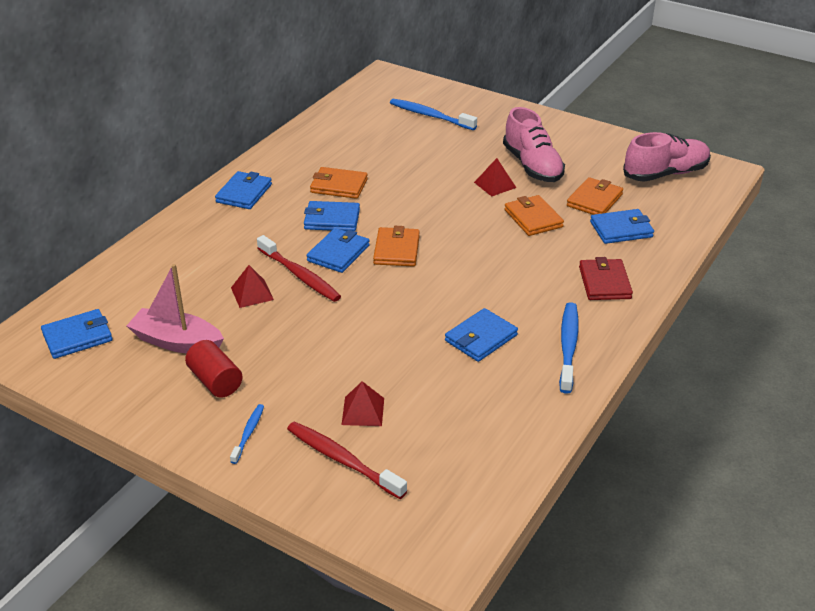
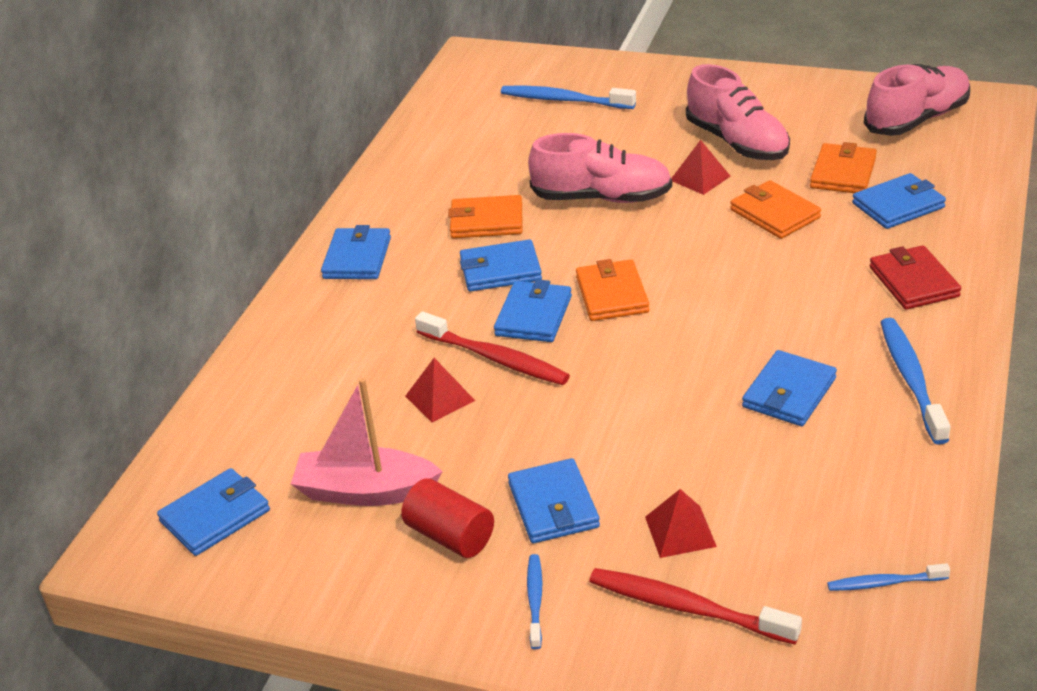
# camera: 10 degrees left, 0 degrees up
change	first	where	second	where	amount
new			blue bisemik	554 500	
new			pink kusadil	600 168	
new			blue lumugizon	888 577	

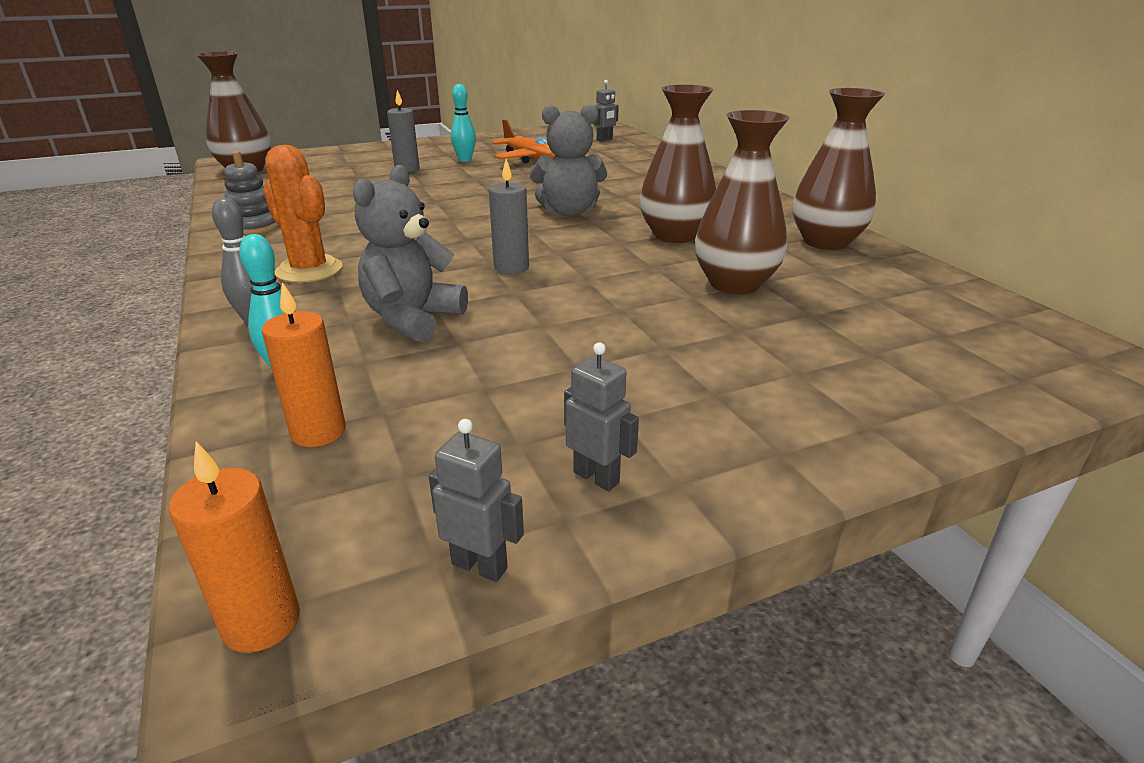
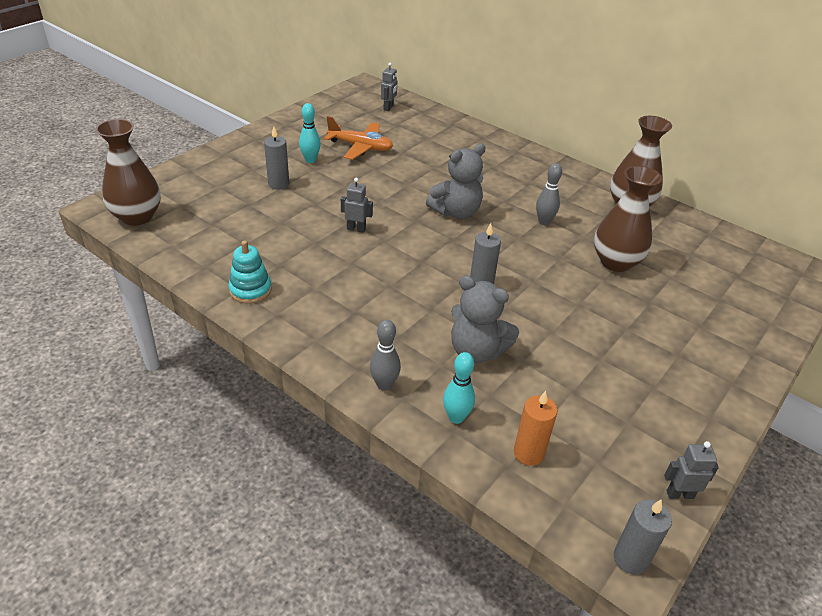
# camera: 30 degrees left, 10 degrees up
change	first	where	second	where	amount
repainted	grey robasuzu	252 193	turquoise robasuzu	250 272	
shifted	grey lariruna	601 416		357 205	
rotated	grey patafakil	410 253		485 319	60 degrees counterclockwise
swapped	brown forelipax	678 163	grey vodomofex	549 194	
repainted	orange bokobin	234 547	grey bokobin	643 537	
gone	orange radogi	302 214			

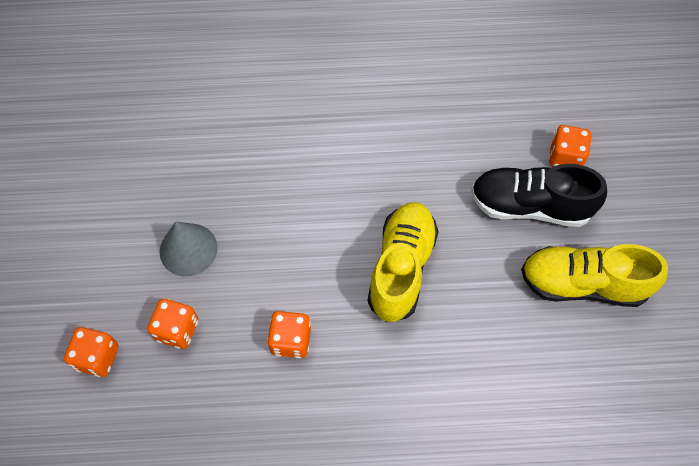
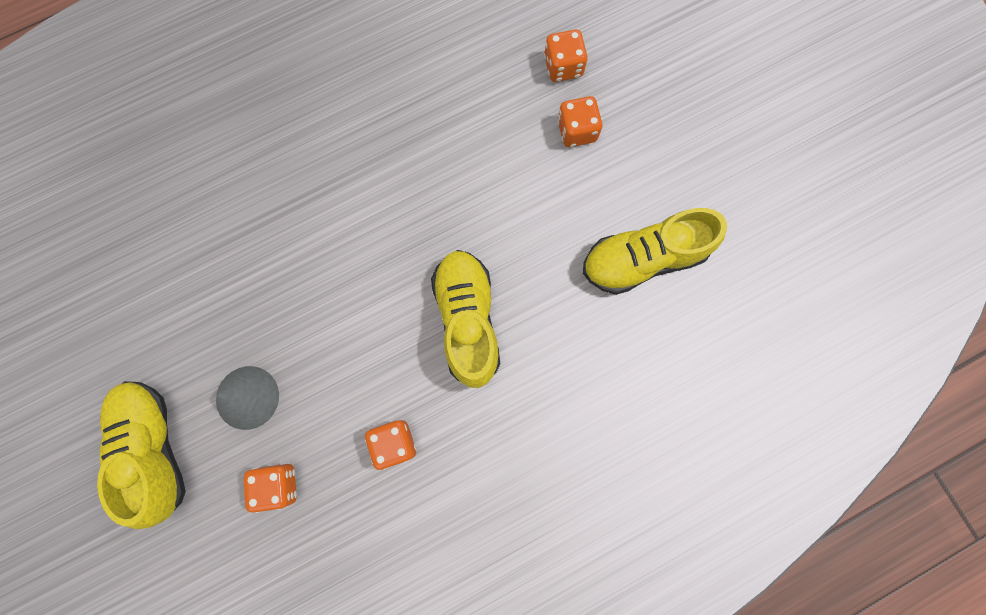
# camera: 25 degrees left, 15 degrees up
change	first	where	second	where	amount
new			yellow kusadil	141 455	
shifted	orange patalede	91 352		566 56	
gone	black kusadil	539 195			

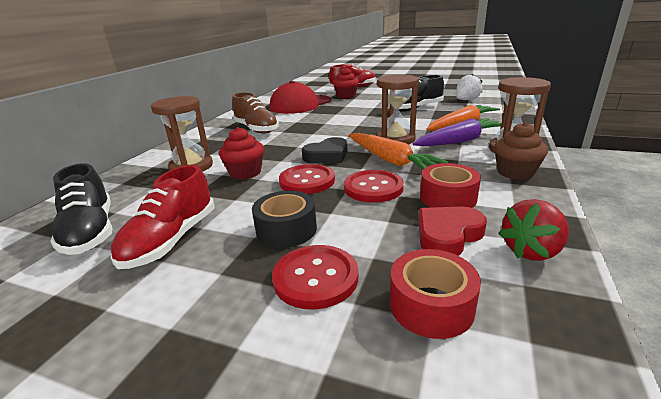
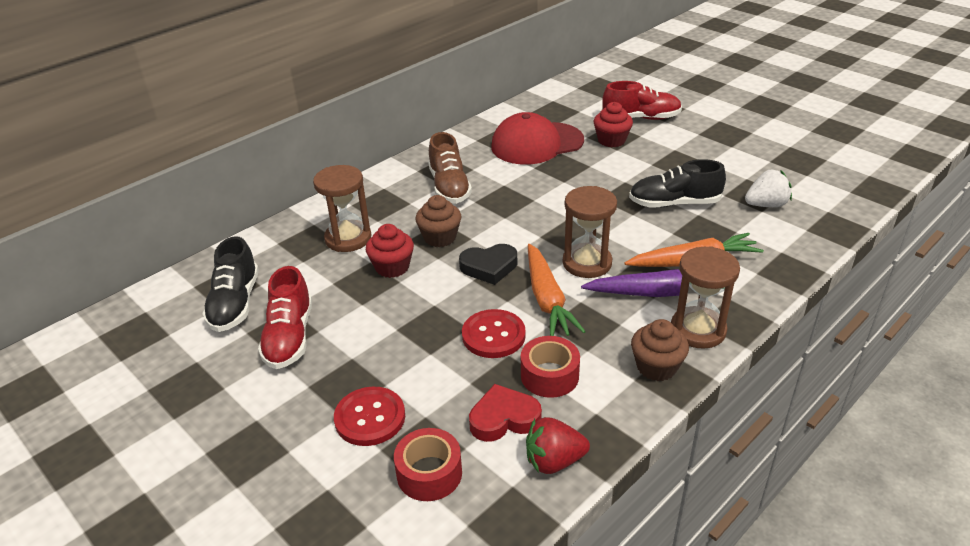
# camera: 25 degrees right, 10 degrees up
change	first	where	second	where	amount
rotated	red kusadil	162 217		285 317	45 degrees counterclockwise
new			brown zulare	438 221	
gone	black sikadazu	284 219			
gone	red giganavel	307 179			

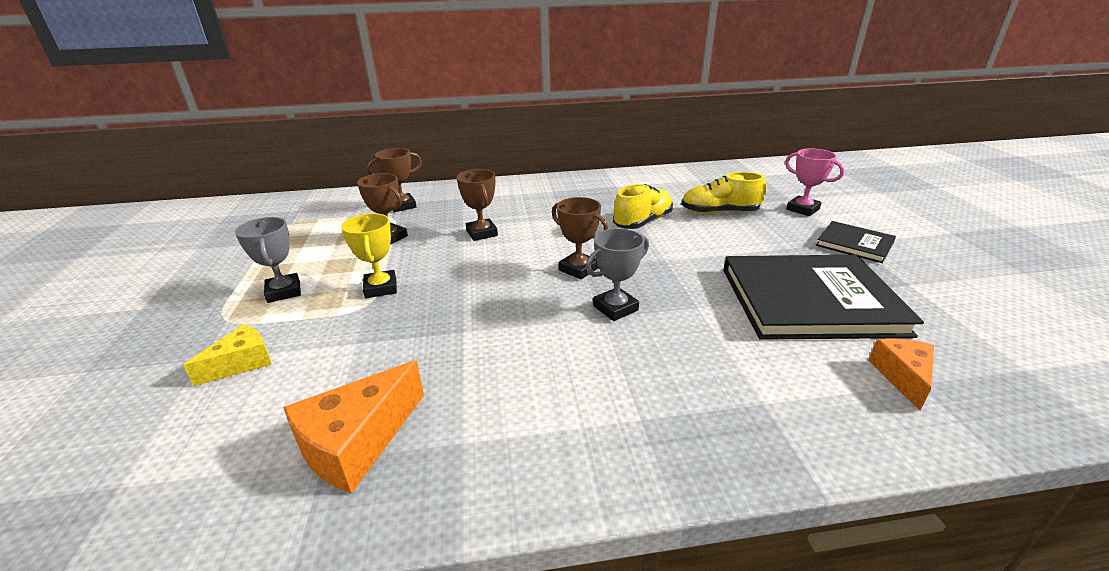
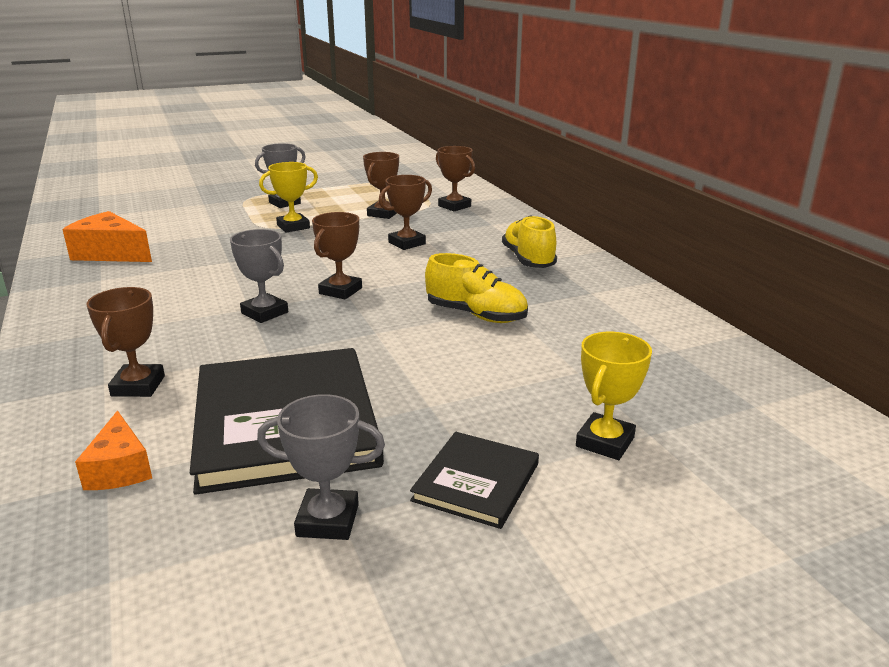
# camera: 75 degrees right, 5 degrees down
change	first	where	second	where	amount
rotated	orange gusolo	901 374		113 450	75 degrees clockwise
new			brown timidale	125 342	
new			grey timidale	321 467	
shifted	yellow kusadil	723 193		529 241	
repainted	pink timidale	814 182	yellow timidale	614 396	
gone	yellow gusolo	227 355			

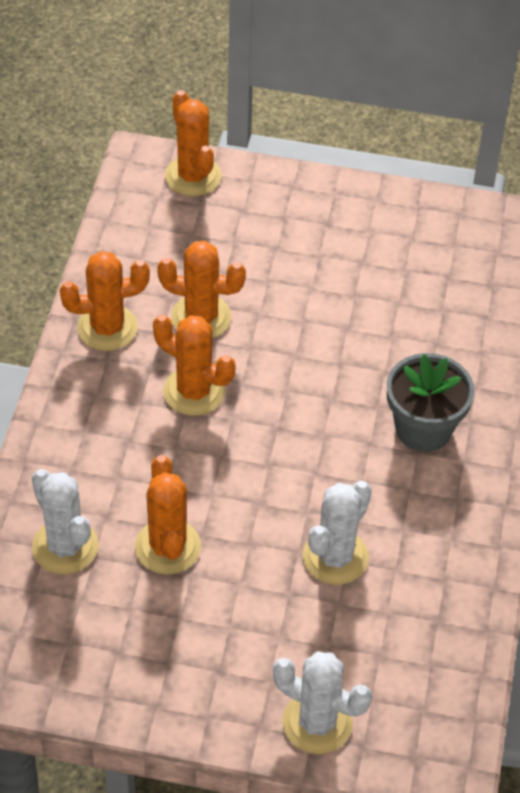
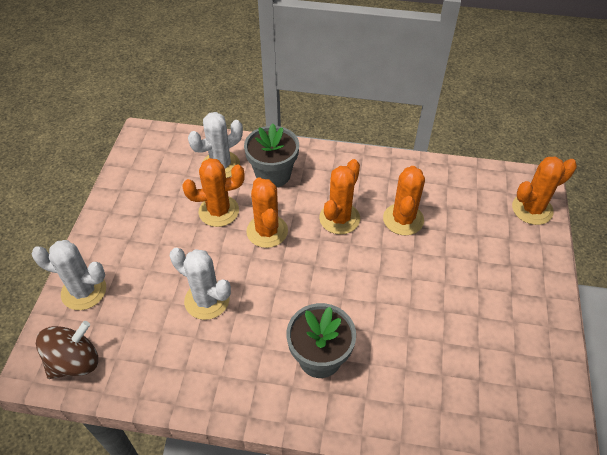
# camera: 90 degrees right, 0 degrees up
change	first	where	second	where	amount
rotated	white radogi	322 702		69 275	75 degrees clockwise
new			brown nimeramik	67 350	
new			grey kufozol	271 155	
shifted	orange radogi	105 301		267 212	

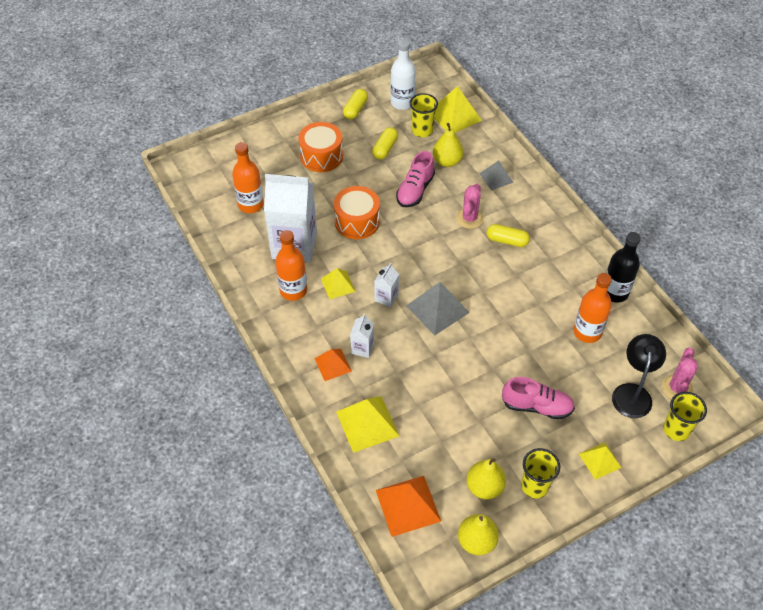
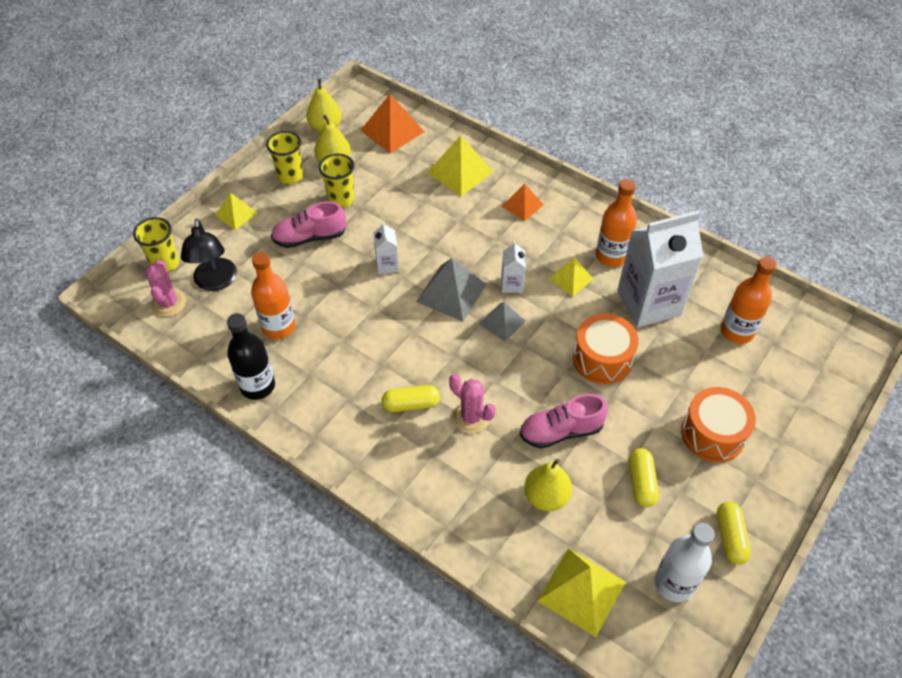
# camera: 155 degrees right, 0 degrees up
change	first	where	second	where	amount
shifted	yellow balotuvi	423 115		337 181	
shifted	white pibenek	362 336		386 247	
rotated	pink radogi	470 206		472 404	45 degrees counterclockwise
shifted	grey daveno	496 175		502 322	
rotated	pink kusadil	415 179		564 421	105 degrees counterclockwise

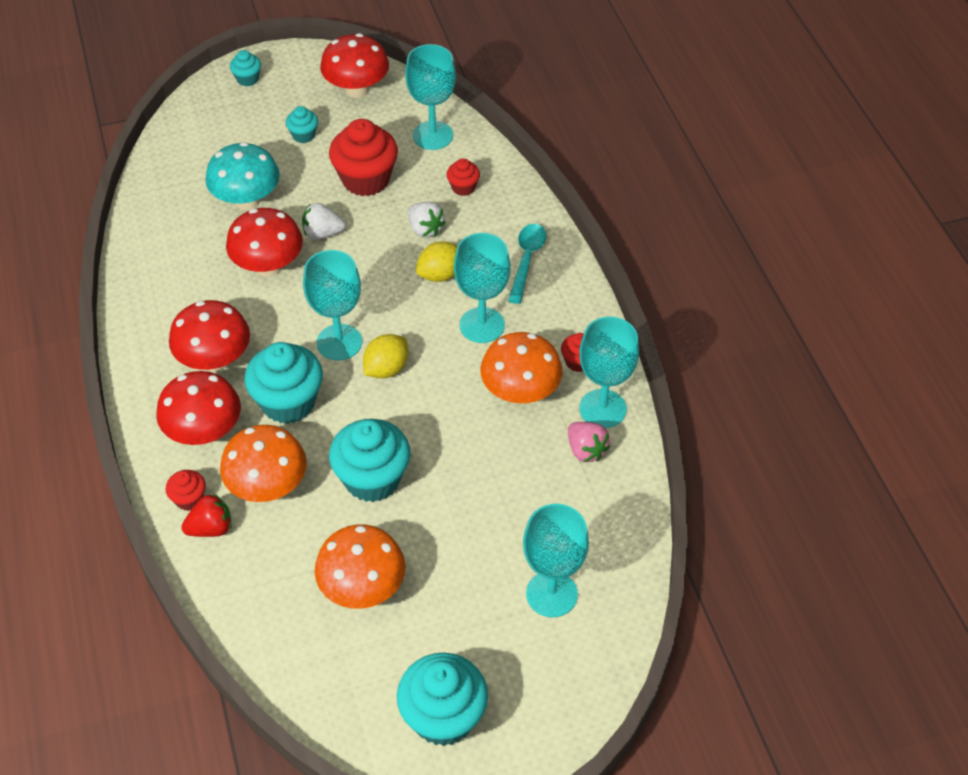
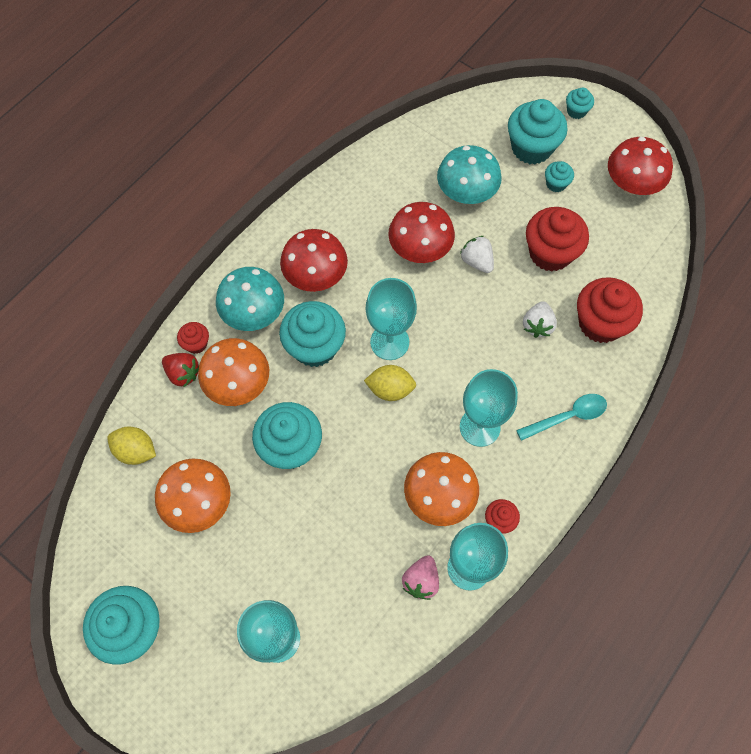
# camera: 55 degrees right, 15 degrees up
change	first	where	second	where	amount
shifted	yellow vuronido	436 261		131 446	
repainted	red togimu	198 408	turquoise togimu	250 299	
new			turquoise zulare	538 131	
scaled	red zulare	463 177		610 310	x2.04
gone	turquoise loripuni	430 97			

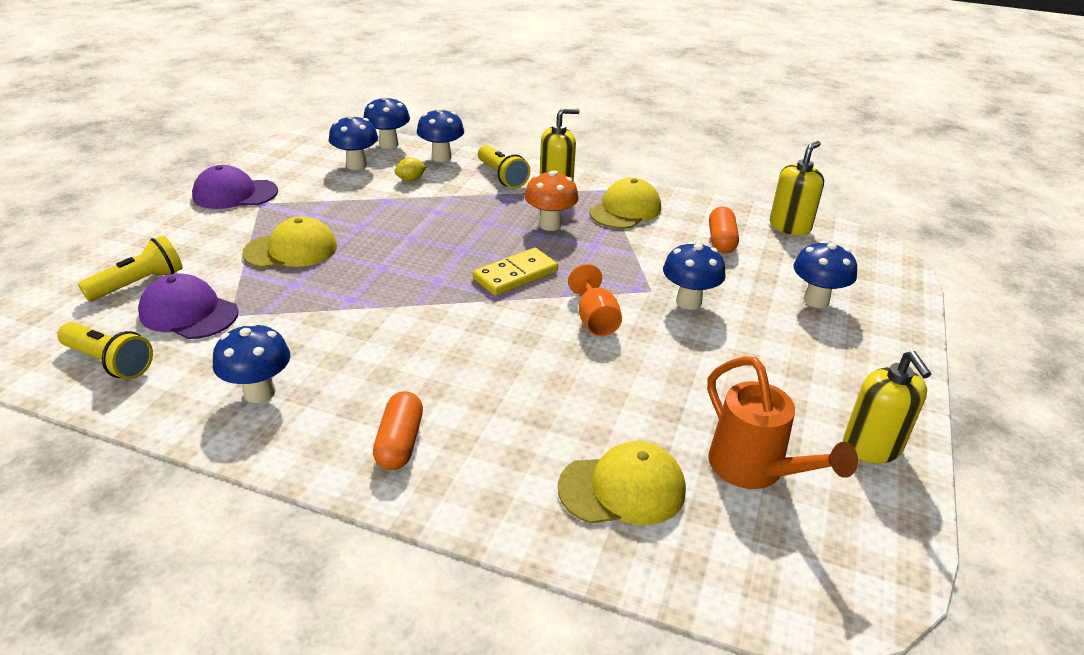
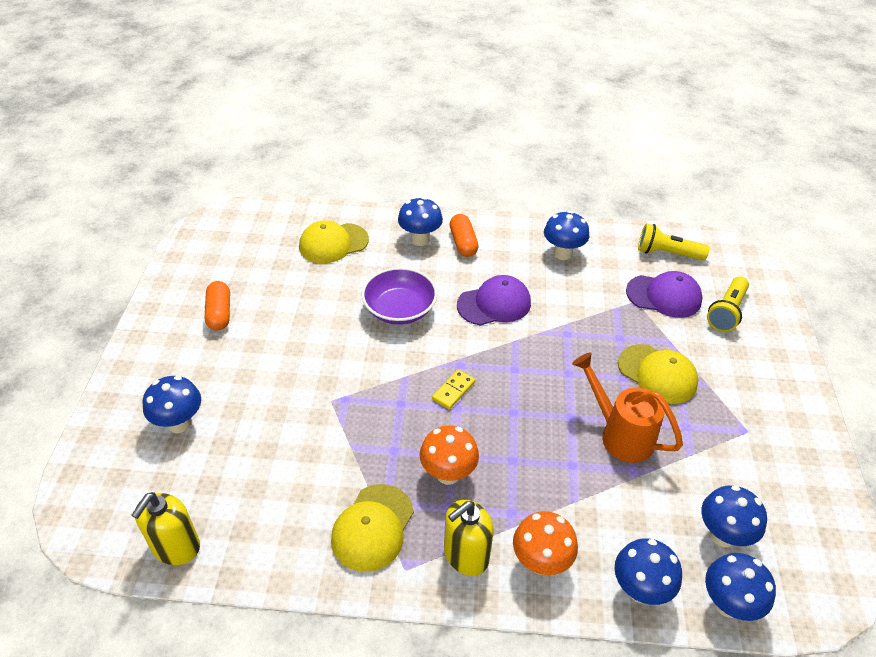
# camera: 165 degrees right, 10 degrees up
change	first	where	second	where	amount
shifted	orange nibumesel	724 229		217 305	
new			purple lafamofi	399 296	
shifted	blue togimu	694 275		420 221	
scaled	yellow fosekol	515 272		453 389	x0.63
shifted	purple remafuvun	235 187		494 300	
swapped	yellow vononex	504 167	orange togimu	545 543	
shifted	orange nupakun	782 422		627 407	
rotated	yellow remafuvun	289 242		658 374	105 degrees counterclockwise
gone	yellow vuronido	410 169			
gone	orange loripuni	595 300			
gone	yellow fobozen	887 407			

